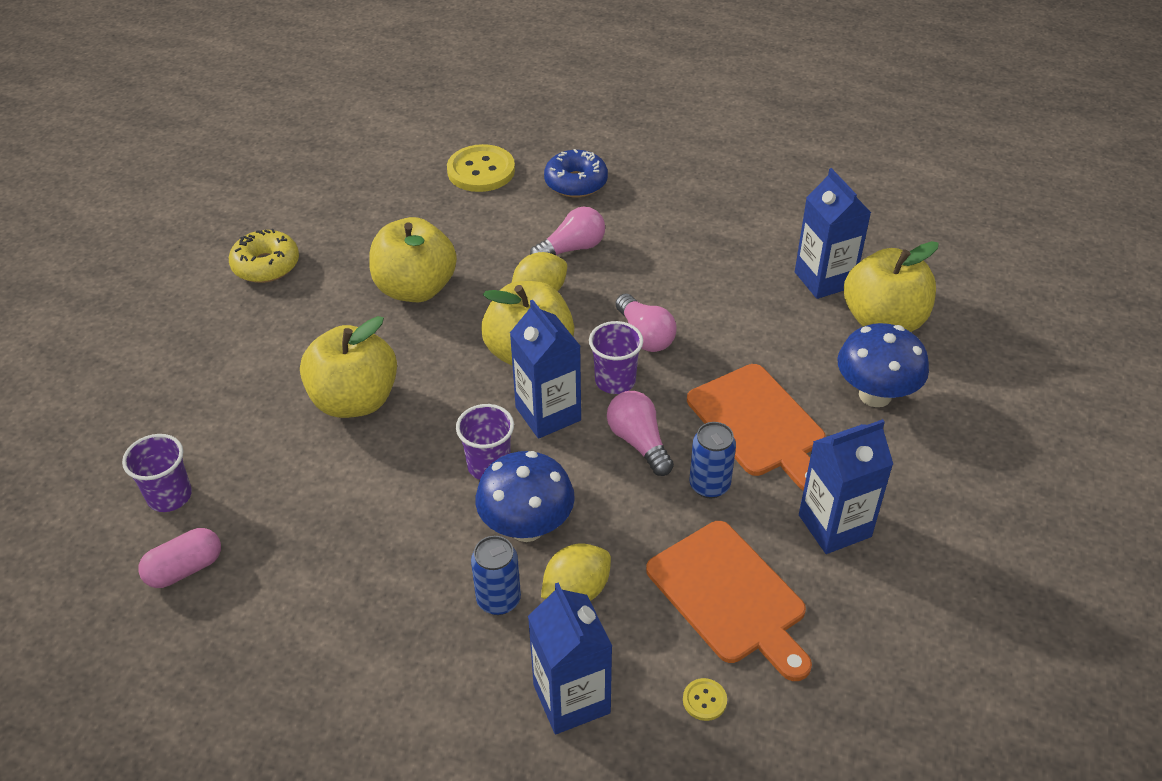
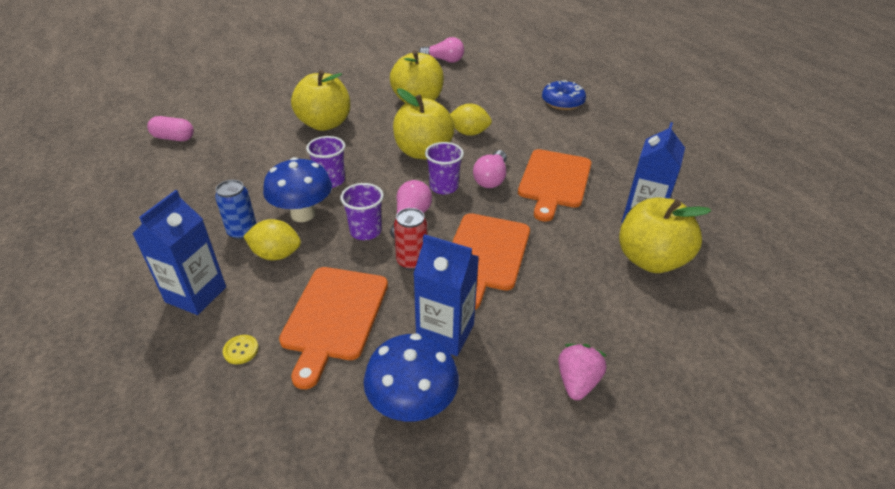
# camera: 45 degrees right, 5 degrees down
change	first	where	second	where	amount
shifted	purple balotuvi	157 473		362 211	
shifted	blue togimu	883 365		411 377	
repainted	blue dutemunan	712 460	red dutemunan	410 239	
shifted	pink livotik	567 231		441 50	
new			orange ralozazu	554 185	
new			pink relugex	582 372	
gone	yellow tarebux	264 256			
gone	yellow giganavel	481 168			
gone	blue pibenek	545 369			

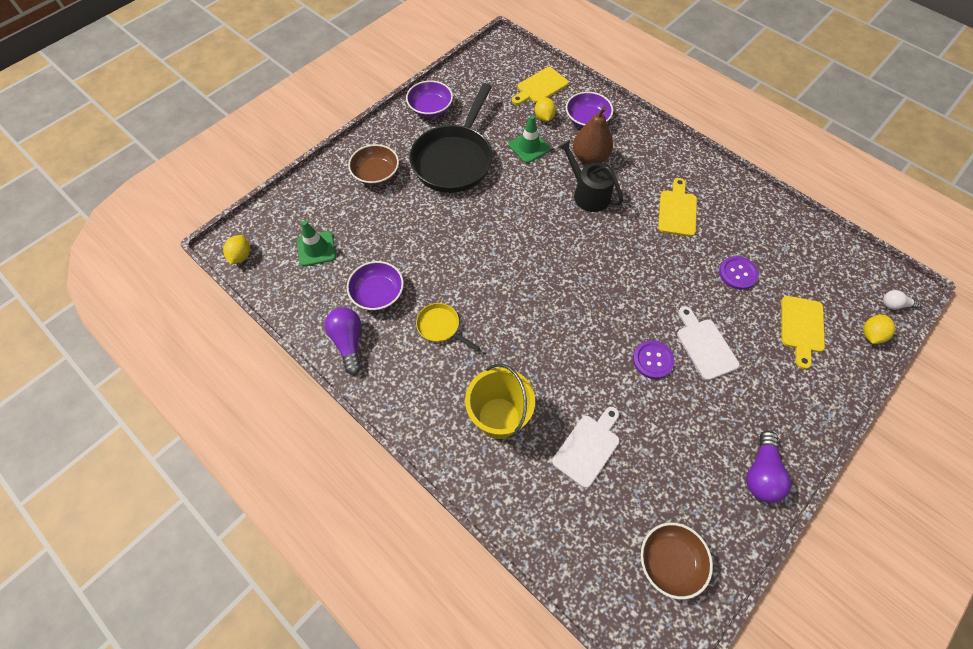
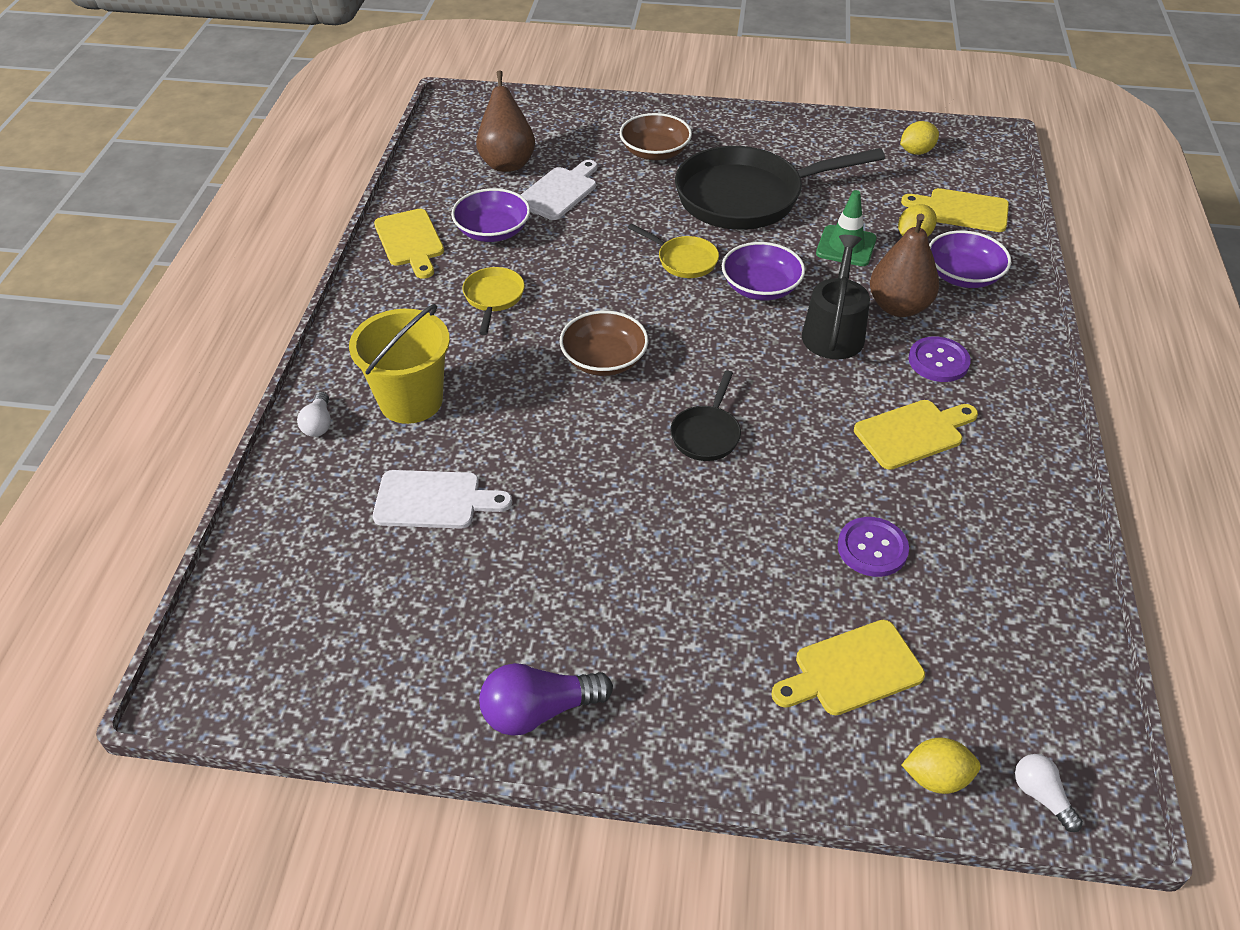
# camera: 55 degrees right, 15 degrees down
change	first	where	second	where	amount
new			white livotik	314 414	
swapped	purple livotik	342 341	yellow ralozazu	409 244	
swapped	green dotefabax	316 244	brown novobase	505 121	
shifted	white ralozazu	708 343		559 190	
shifted	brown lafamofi	677 561		604 343	
new			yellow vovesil	673 251	
new			black vovesil	705 415	
shifted	purple lafamofi	429 98		763 271	
shifted	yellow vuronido	236 250		919 138	
shifted	purple giganavel	653 359		939 359	

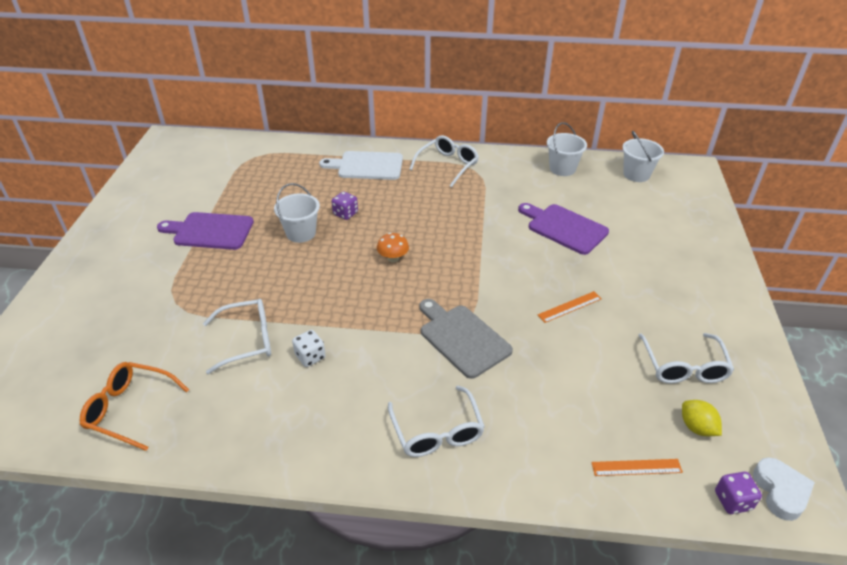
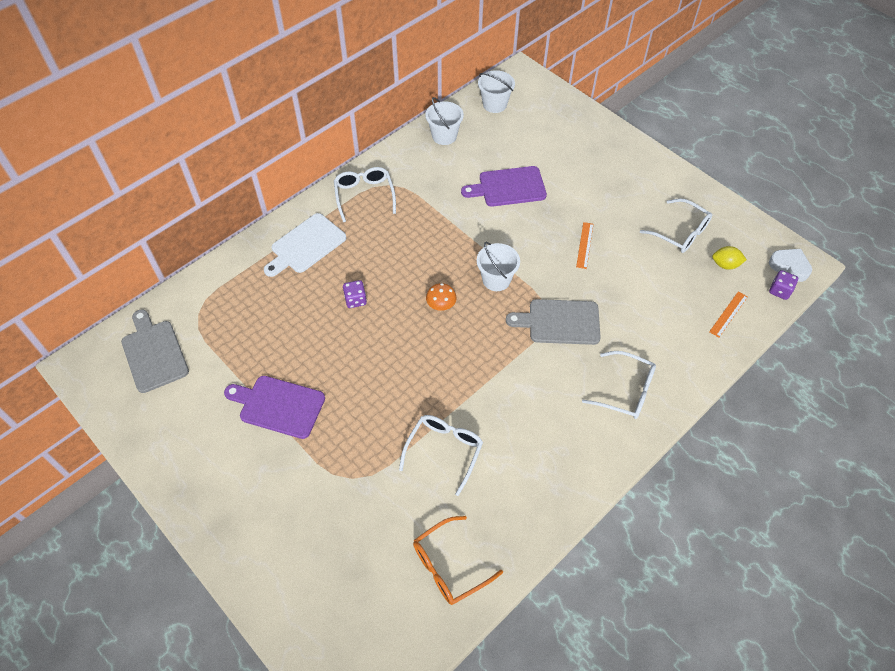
# camera: 50 degrees left, 15 degrees up
change	first	where	second	where	amount
new			grey ralozazu	155 351	
rotated	purple ralozazu	205 231		274 407	60 degrees clockwise
shifted	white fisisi	297 213		498 266	
gone	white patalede	309 348			

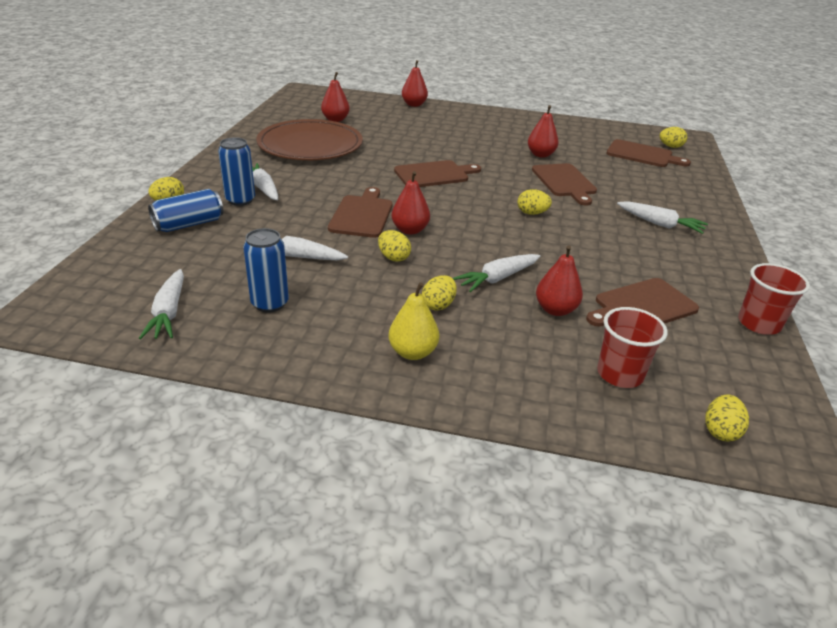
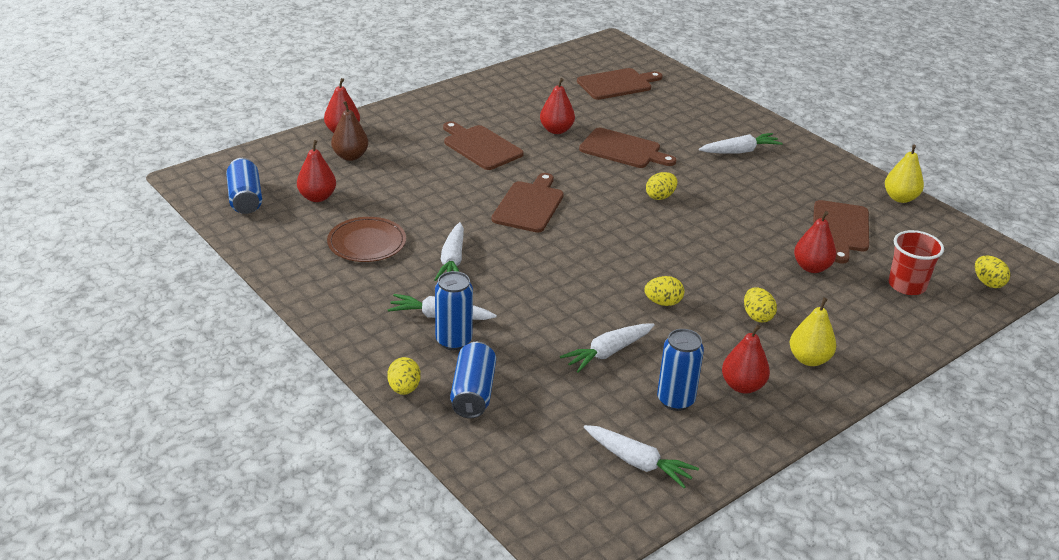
# camera: 50 degrees left, 0 degrees up
change	first	where	second	where	amount
new			blue dutemunan	244 186	
scaled	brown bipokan	309 139		366 239	x0.56
new			brown novobase	349 131	
shifted	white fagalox	496 273		449 251	
shifted	brown ralozazu	360 212		483 145	
shifted	red novobase	411 203		746 359	
swapped	red balotuvi	774 299	yellow novobase	904 173	
gone	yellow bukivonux	673 137			

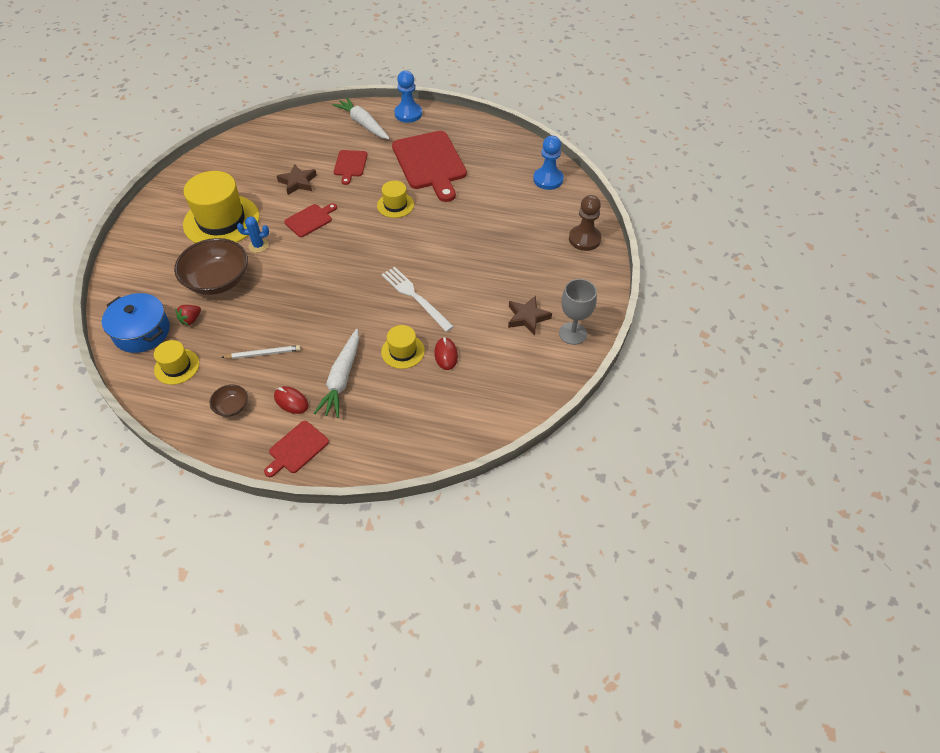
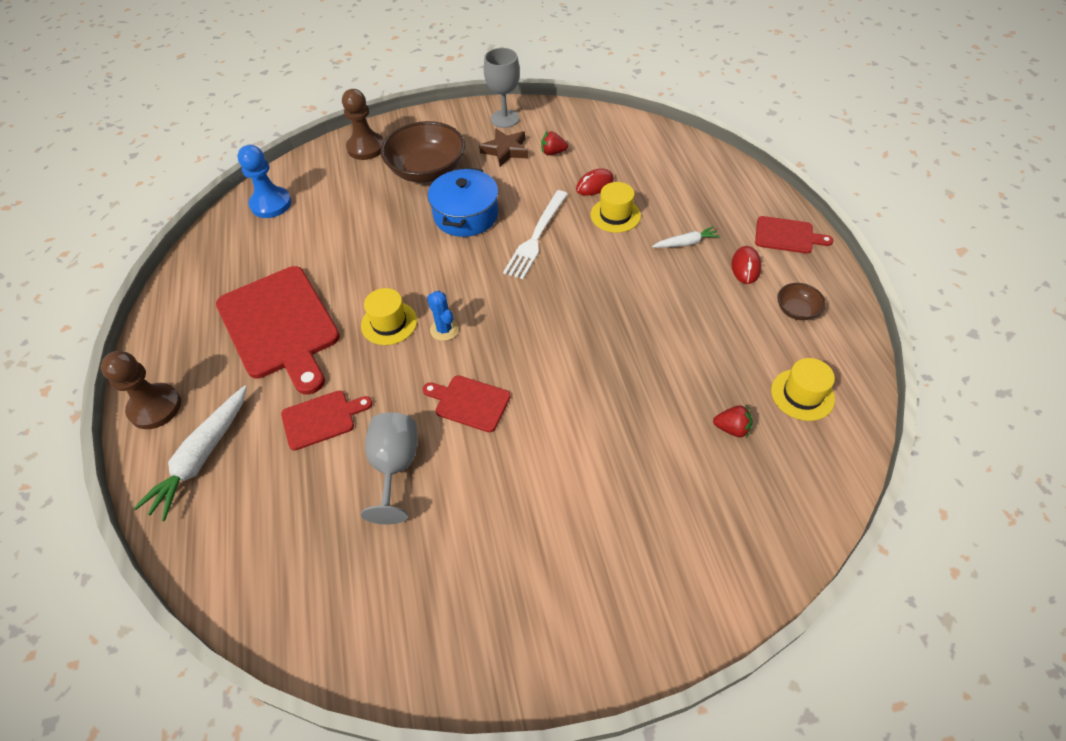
# camera: 115 degrees left, 0 degrees up
change	first	where	second	where	amount
repainted	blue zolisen	408 97	brown zolisen	141 390	
rotated	red ralozazu	429 166		278 330	105 degrees clockwise
swapped	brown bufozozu	297 179	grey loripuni	389 468	
shifted	brown lafamofi	211 266		423 152	
shifted	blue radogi	253 234		443 316	
shifted	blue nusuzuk	136 323		463 202	
new			red relugex	554 143	
scaled	white fagalox	336 373		686 237	x0.55
gone	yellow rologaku	221 207			
gone	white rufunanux	261 352			

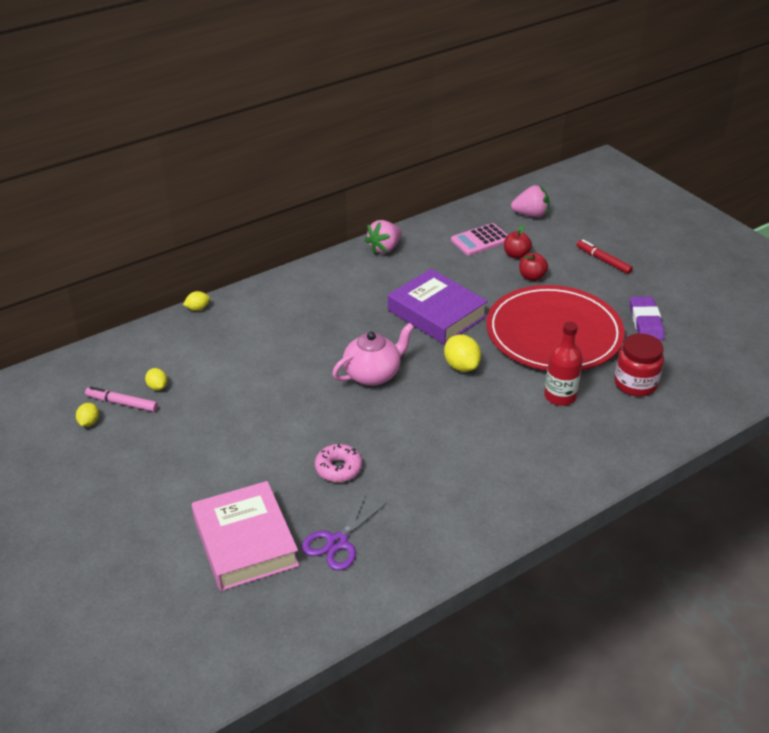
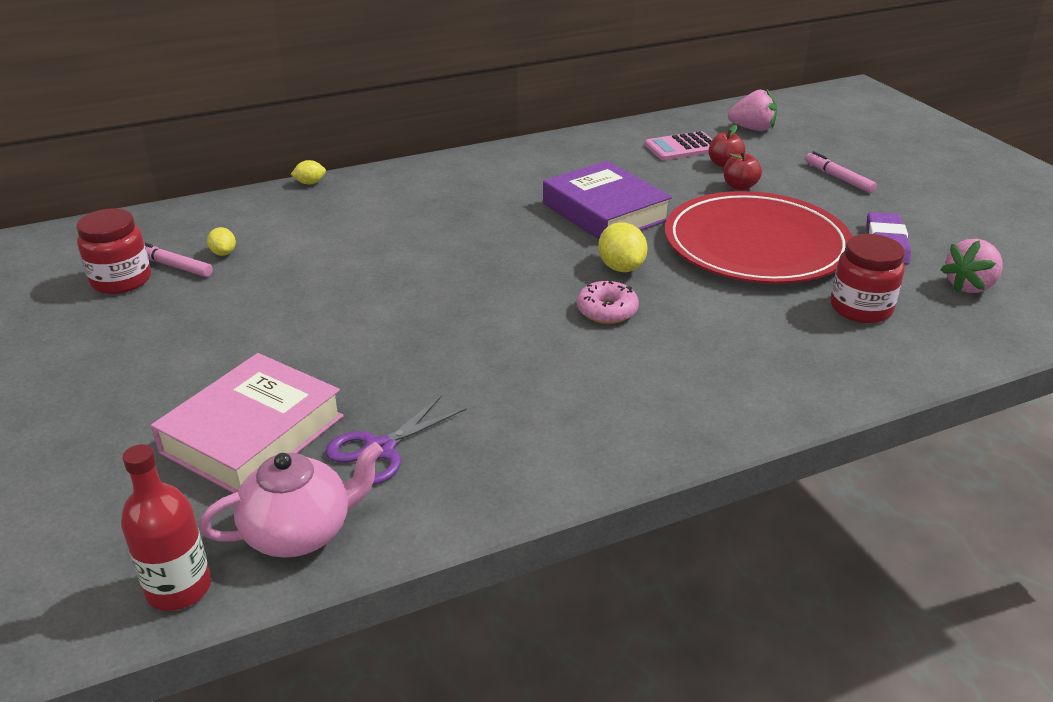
# camera: 10 degrees right, 5 degrees down
change	first	where	second	where	amount
swapped	yellow vuronido	87 415	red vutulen	113 251	
shifted	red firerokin	563 364		166 527	
rotated	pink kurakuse	245 536		247 423	45 degrees clockwise
shifted	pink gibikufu	373 354		291 500	
shifted	pink tarebux	338 463		608 302	
repainted	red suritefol	604 257	pink suritefol	841 172	
shifted	pink relugex	383 237		971 266	

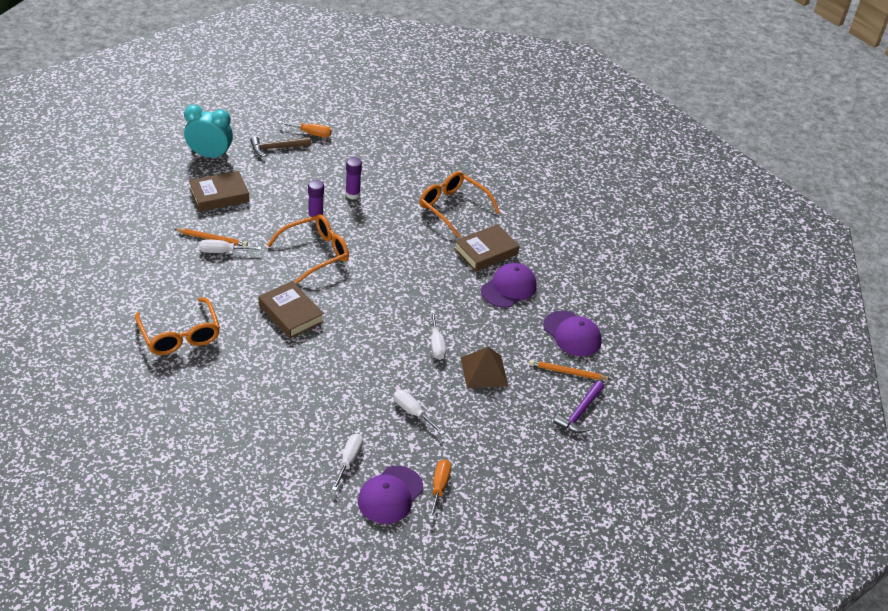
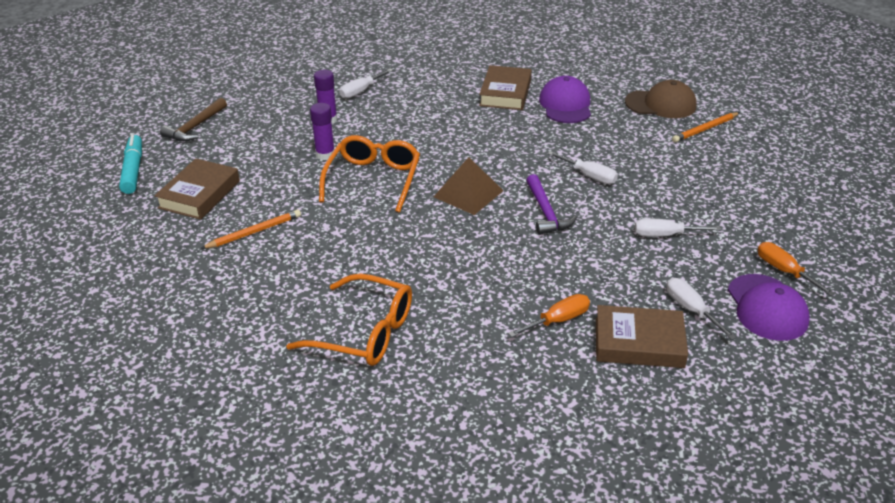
# camera: 40 degrees left, 5 degrees down
change	first	where	second	where	amount
swapped	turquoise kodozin	208 132	turquoise suritefol	130 164	
shifted	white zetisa	230 246		366 84	
shifted	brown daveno	484 368		468 186	
shifted	orange zetisa	305 129		549 315	
shifted	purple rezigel	578 407		551 204	
shifted	brown kurakuse	291 309		642 336	
repainted	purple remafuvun	572 333	brown remafuvun	661 99	
gone	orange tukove	459 204			

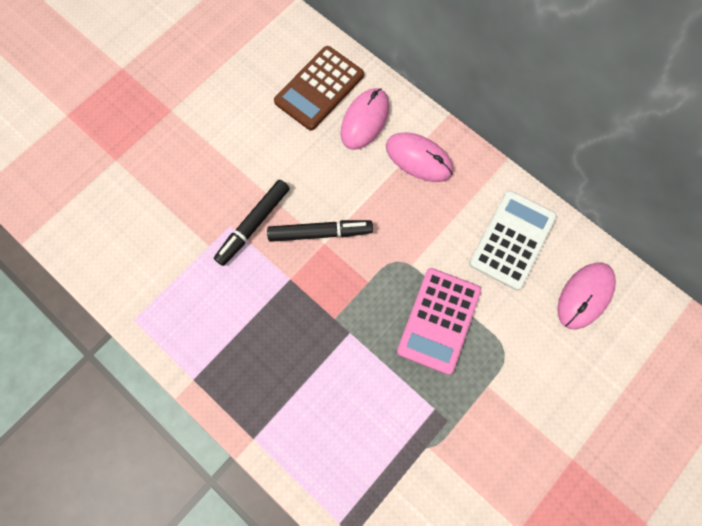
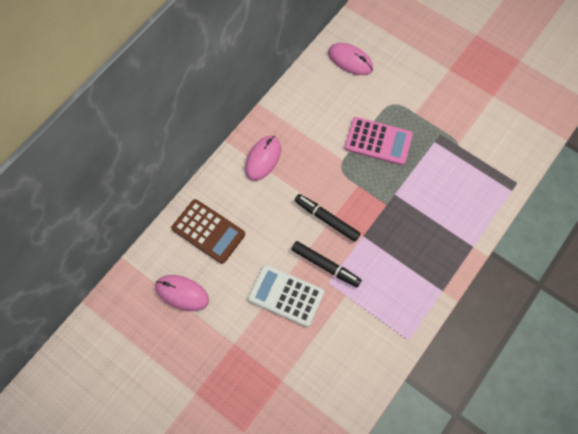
# camera: 95 degrees left, 5 degrees down
change	first	where	second	where	amount
shifted	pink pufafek	365 119		182 293	
shifted	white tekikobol	513 240		286 296	
rotated	black suritefol	320 231		328 218	45 degrees counterclockwise

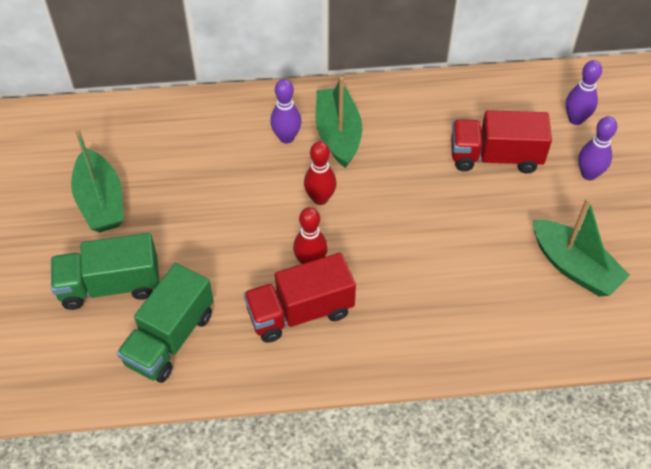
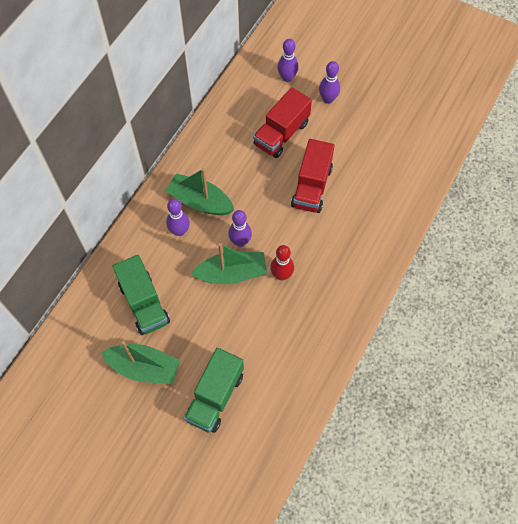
# camera: 55 degrees left, 10 degrees up
change	first	where	second	where	amount
shifted	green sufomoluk	165 323		141 295	
shifted	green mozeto	581 247		229 263	
repainted	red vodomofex	320 173	purple vodomofex	240 228	
shifted	red sufomoluk	300 298		313 176	

